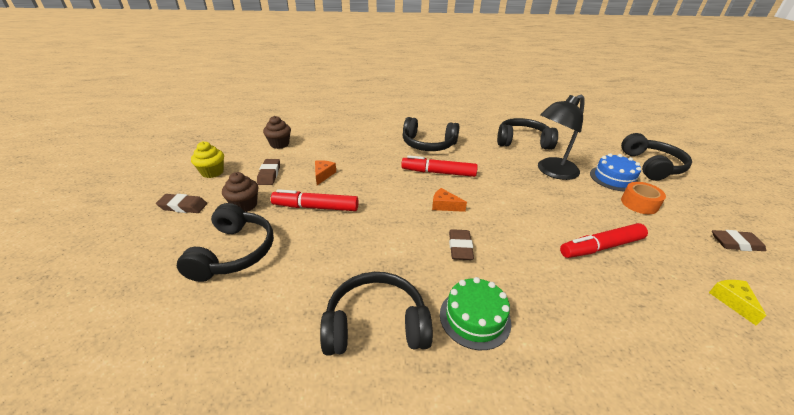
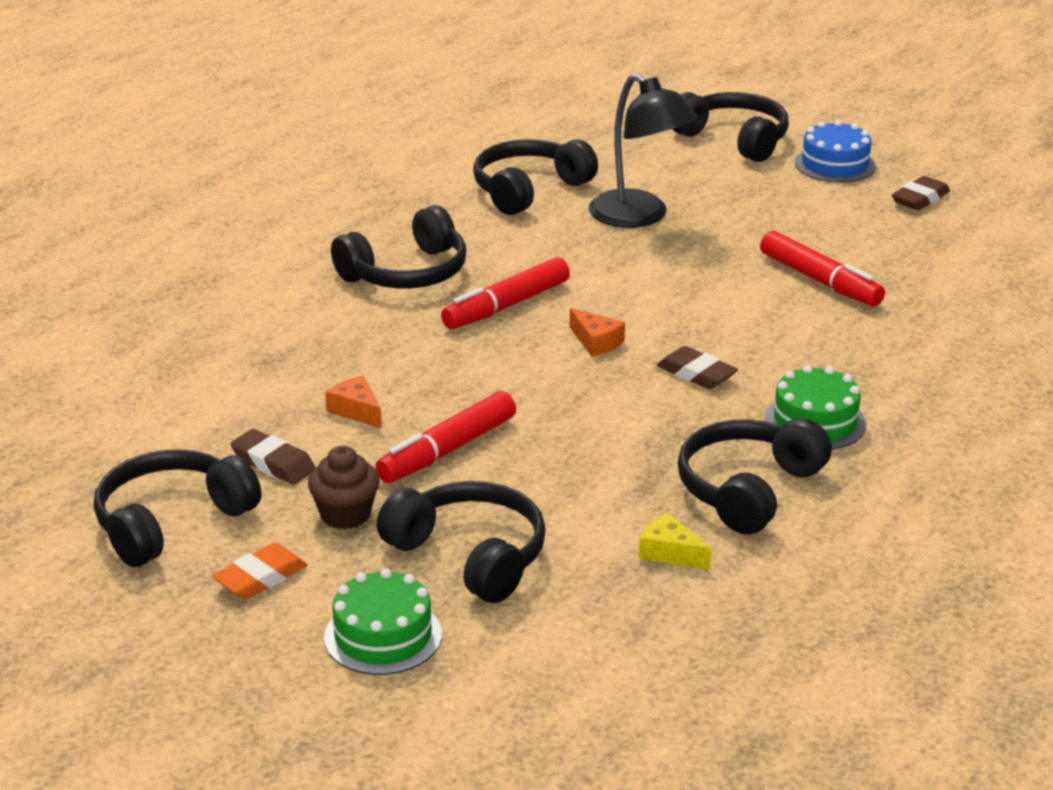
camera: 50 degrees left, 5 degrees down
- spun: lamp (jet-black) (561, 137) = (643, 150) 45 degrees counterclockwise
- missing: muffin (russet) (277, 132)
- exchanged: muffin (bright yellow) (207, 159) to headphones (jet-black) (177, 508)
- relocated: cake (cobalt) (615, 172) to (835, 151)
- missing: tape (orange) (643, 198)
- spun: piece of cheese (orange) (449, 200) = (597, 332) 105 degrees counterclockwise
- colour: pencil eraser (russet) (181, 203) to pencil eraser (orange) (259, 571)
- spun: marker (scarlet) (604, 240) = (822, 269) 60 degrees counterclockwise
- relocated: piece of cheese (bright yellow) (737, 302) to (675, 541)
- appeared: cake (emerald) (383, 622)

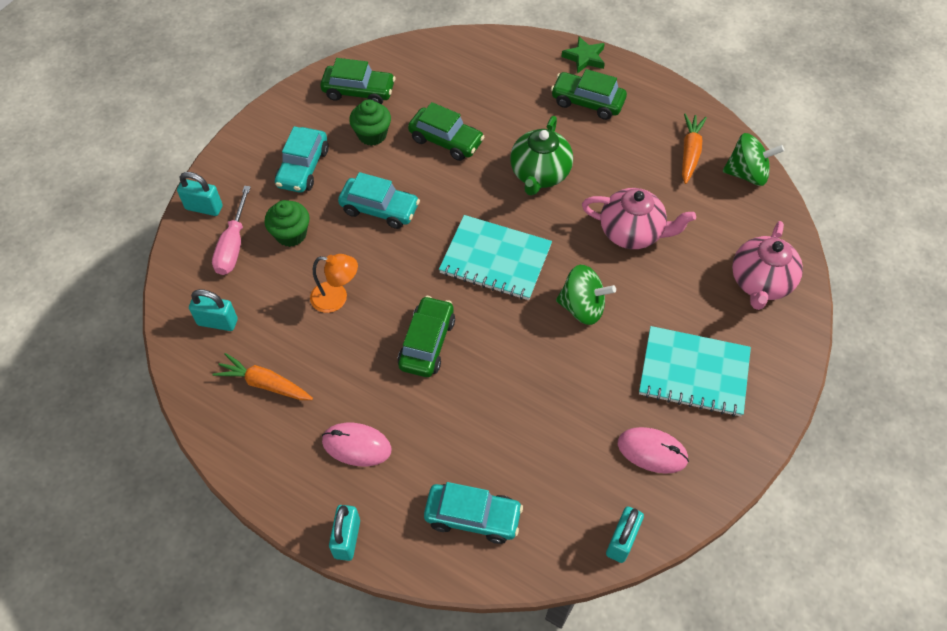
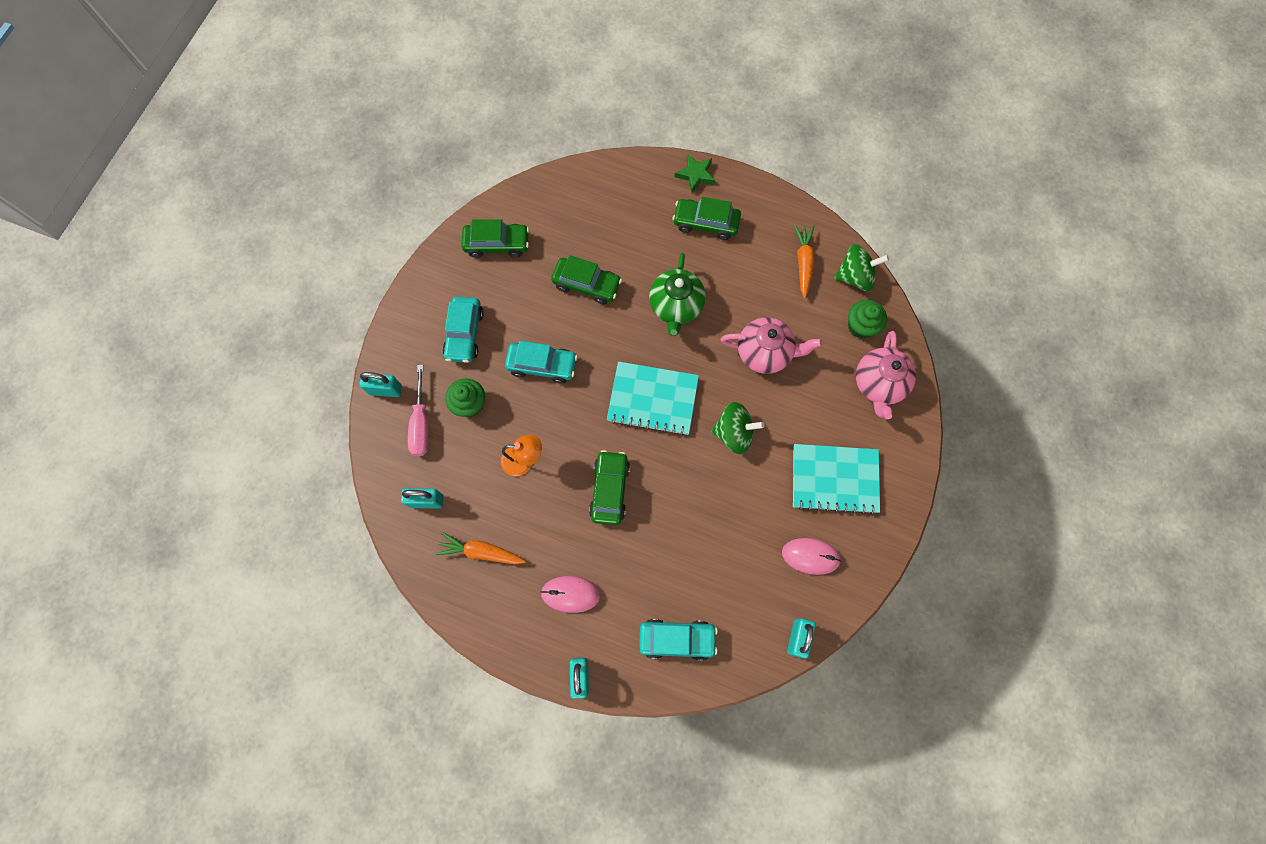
camera: 10 degrees left, 15 degrees up
- relocated: muffin (emerald) (370, 123) to (867, 319)

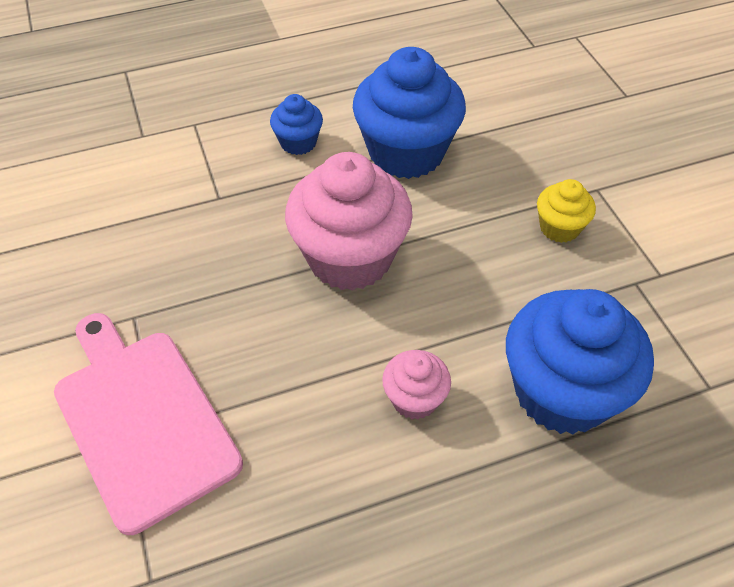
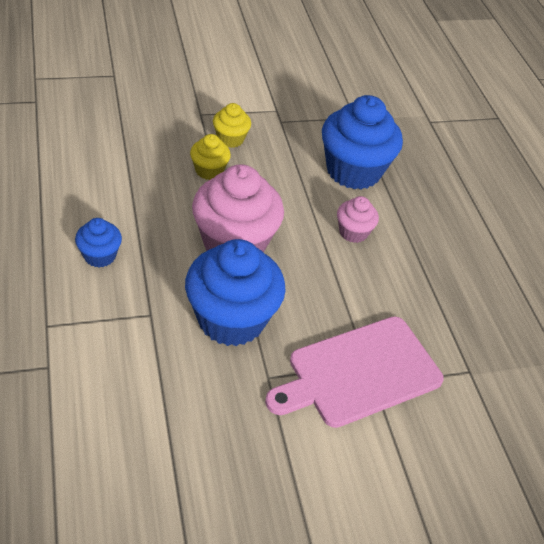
camera: 90 degrees left, 5 degrees down
- relocated: muffin (cobalt) (409, 113) to (235, 292)
- appeared: muffin (bright yellow) (210, 157)

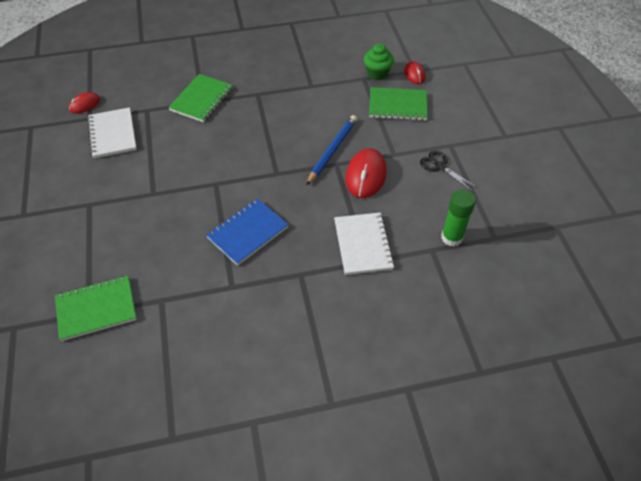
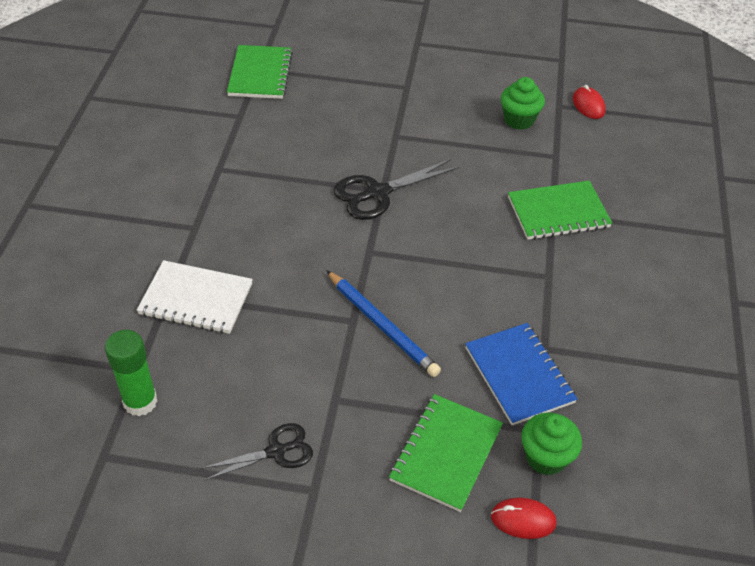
camera: 110 degrees right, 5 degrees down
- spun: notebook (emerald) (200, 98) = (560, 210) 60 degrees counterclockwise
- exchanged: notebook (pure white) (112, 132) to muffin (emerald) (523, 103)
- missing: mouse (scarlet) (366, 173)
- relocated: notebook (cobalt) (247, 232) to (521, 374)
- appeared: scissors (jet-black) (396, 189)

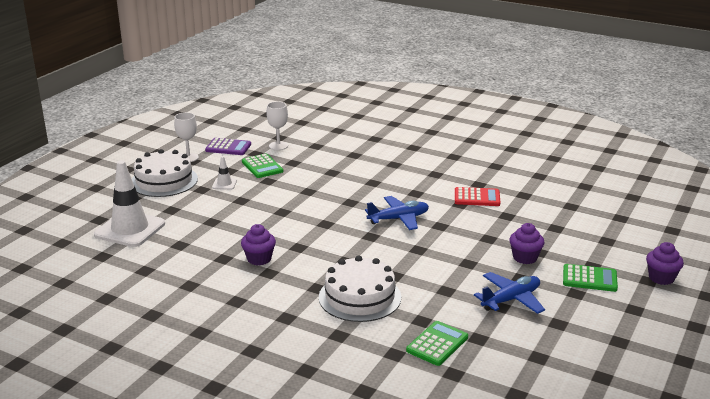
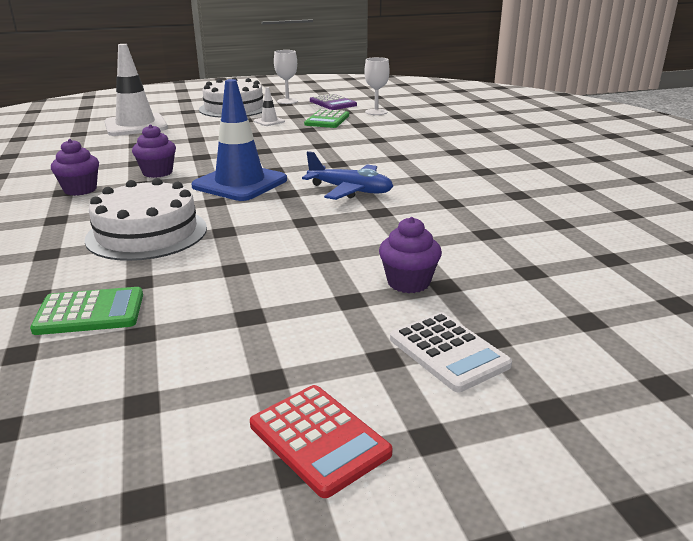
camera: 45 degrees right, 0 degrees up
- relocated: calculator (scarlet) (478, 196) to (321, 441)
- relocated: muffin (royal purple) (665, 263) to (75, 167)
- colour: calculator (emerald) (590, 278) to calculator (pure white) (451, 352)
- missing: aeroplane (cobalt) (509, 293)
- appeared: traffic cone (cobalt) (239, 140)

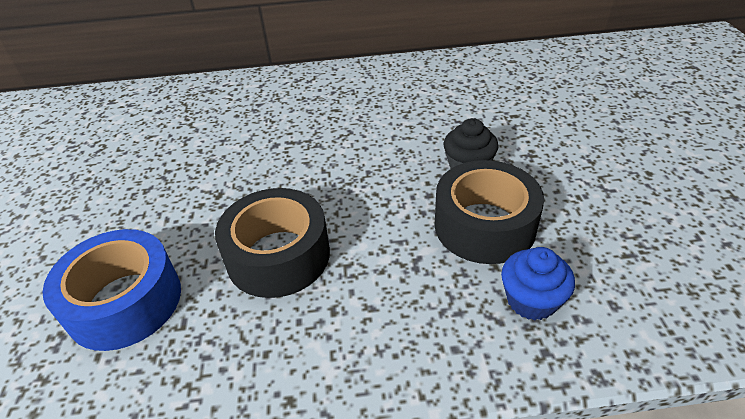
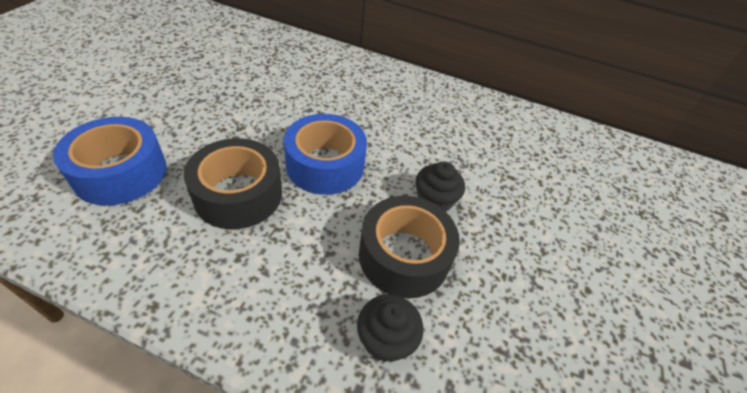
camera: 20 degrees right, 5 degrees up
- colour: muffin (cobalt) (538, 283) to muffin (jet-black) (390, 328)
- appeared: tape (cobalt) (325, 154)

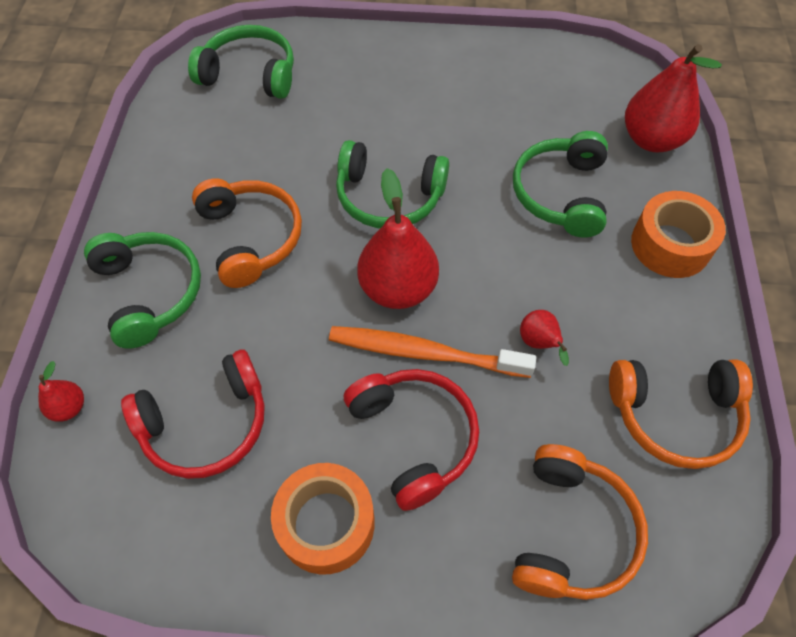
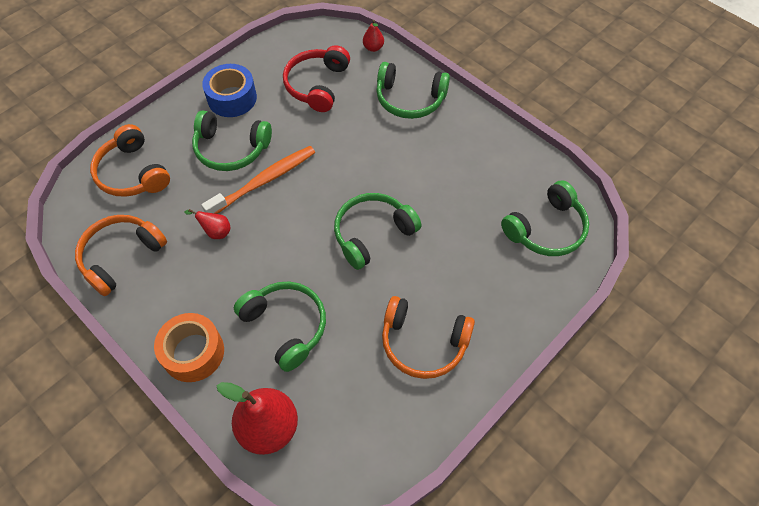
camera: 130 degrees right, 0 degrees up
- missing: toy pear (scarlet) (398, 238)
- relocated: headphones (orange) (247, 233) to (428, 337)
- colour: headphones (scarlet) (411, 440) to headphones (emerald) (232, 140)
- colour: tape (orange) (323, 519) to tape (cobalt) (229, 90)

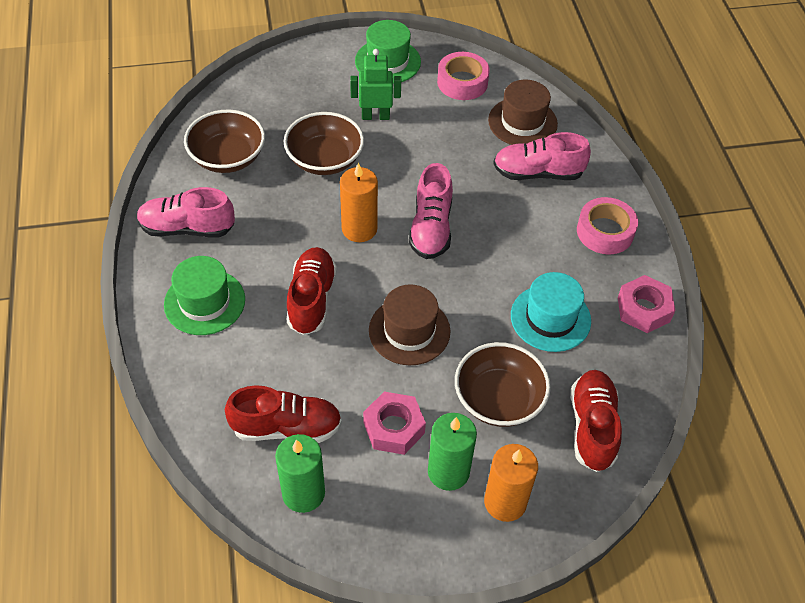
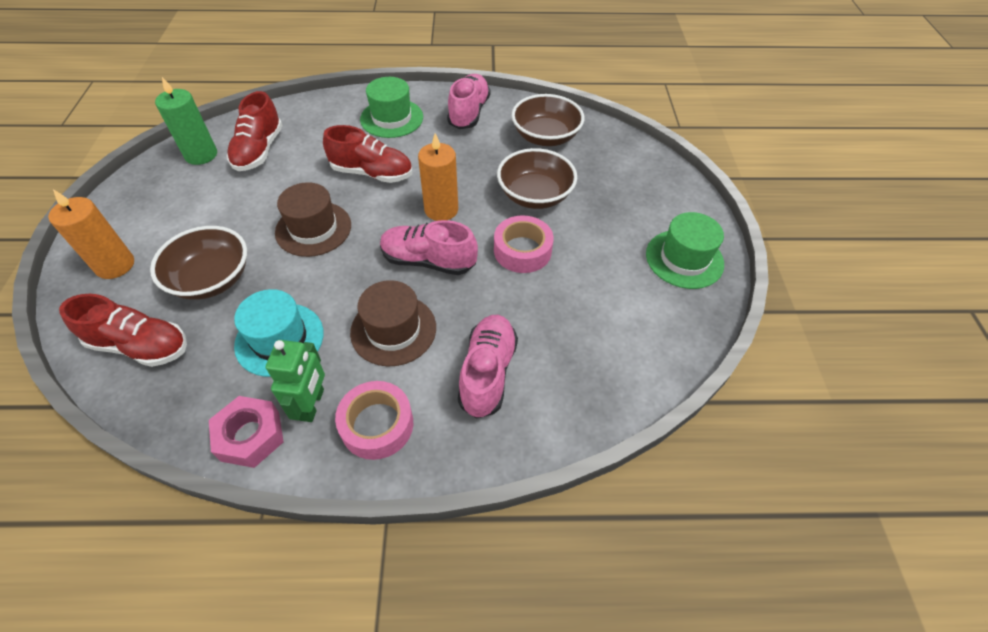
camera: 100 degrees right, 0 degrees up
- relocated: toy robot (emerald) (375, 84) to (295, 381)
- relocated: tape (rose-pink) (463, 76) to (524, 244)
- relocated: tall hat (russet) (523, 112) to (393, 323)
- missing: hexagon nut (rose-pink) (394, 423)
- missing: wax candle (emerald) (452, 452)

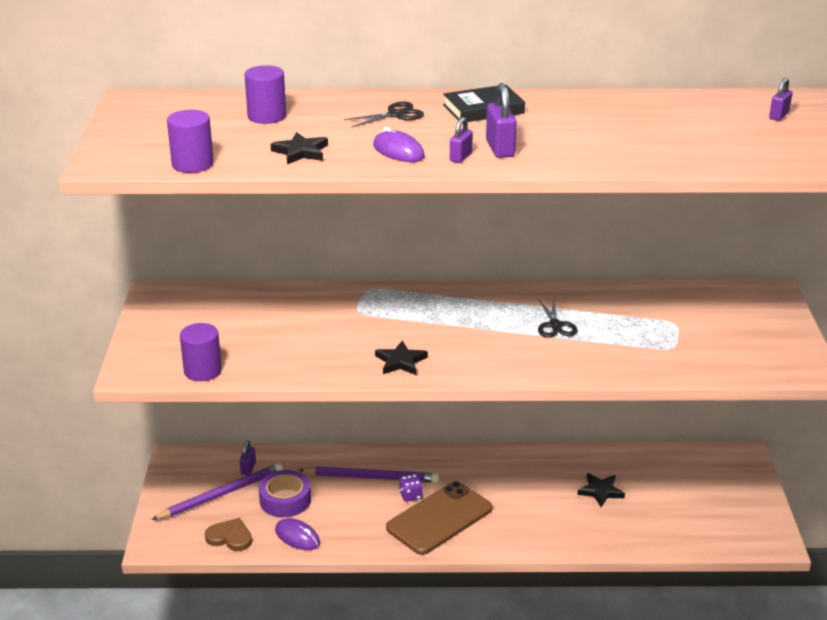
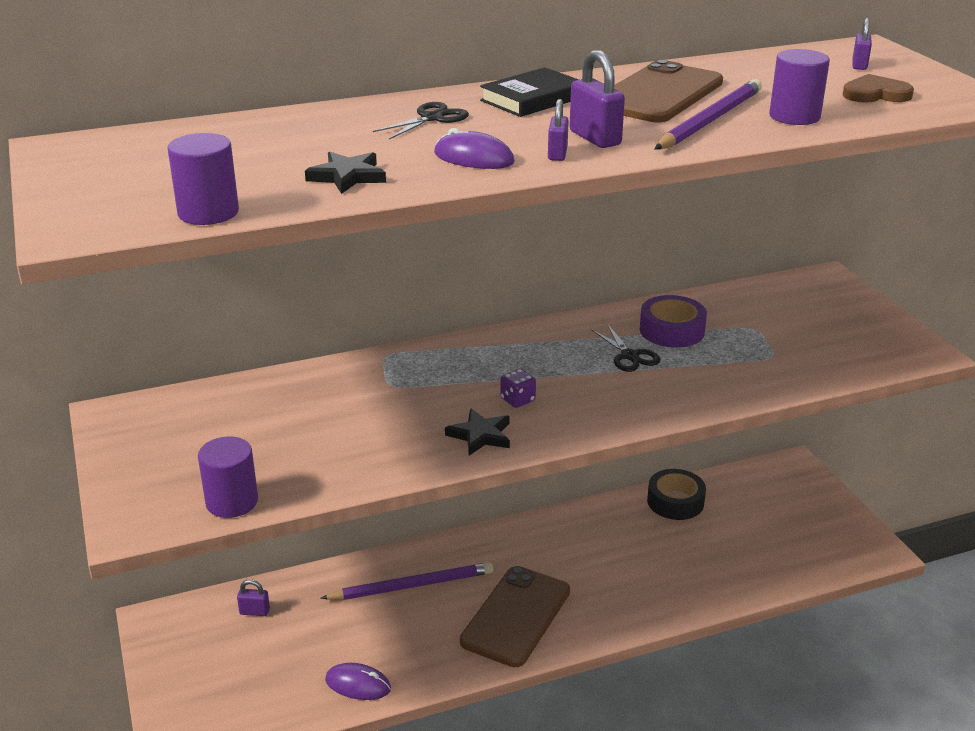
camera: 20 degrees left, 0 degrees up
- relocated: cylinder (royal purple) (265, 94) to (799, 87)
- spun: small lock (royal purple) (248, 458) = (253, 597) 75 degrees counterclockwise
- relocated: pencil (royal purple) (217, 491) to (708, 114)
- relocated: tape (royal purple) (285, 494) to (673, 321)
- missing: star shape (jet-black) (601, 490)
- relocated: dice (royal purple) (411, 488) to (518, 388)
- relocated: heart shape (russet) (228, 534) to (878, 88)
- appeared: phone (russet) (668, 91)
- appeared: tape (jet-black) (676, 494)

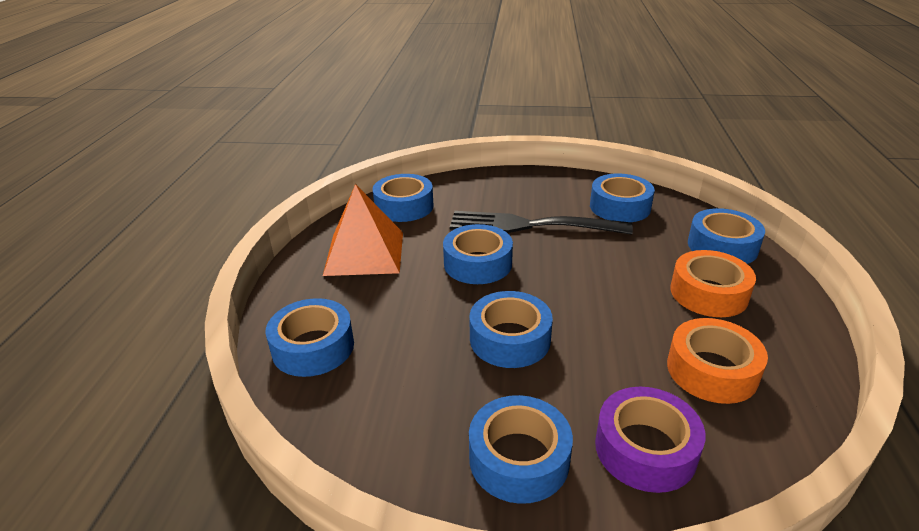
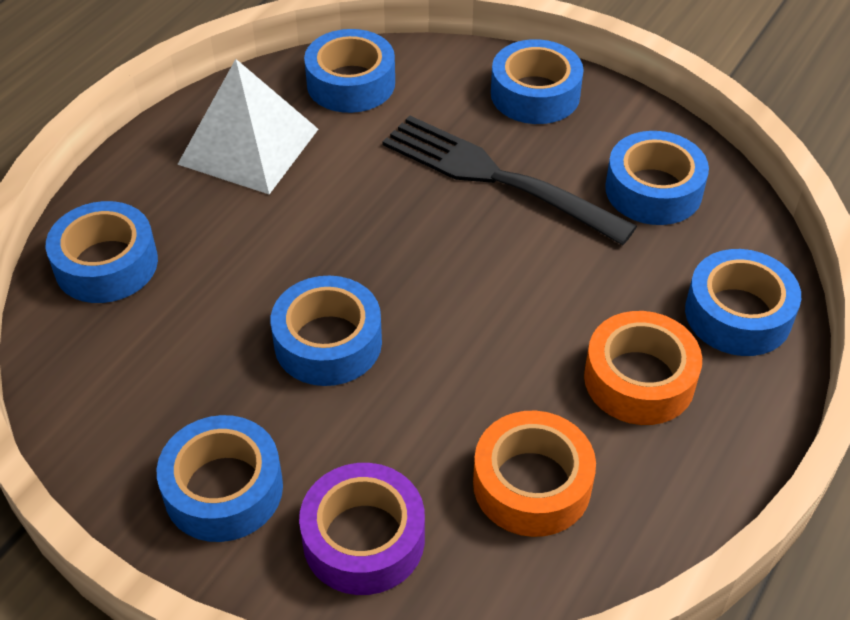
camera: 25 degrees right, 15 degrees up
- colour: pyramid (orange) (363, 230) to pyramid (pure white) (247, 126)
- relocated: tape (cobalt) (478, 254) to (537, 81)

